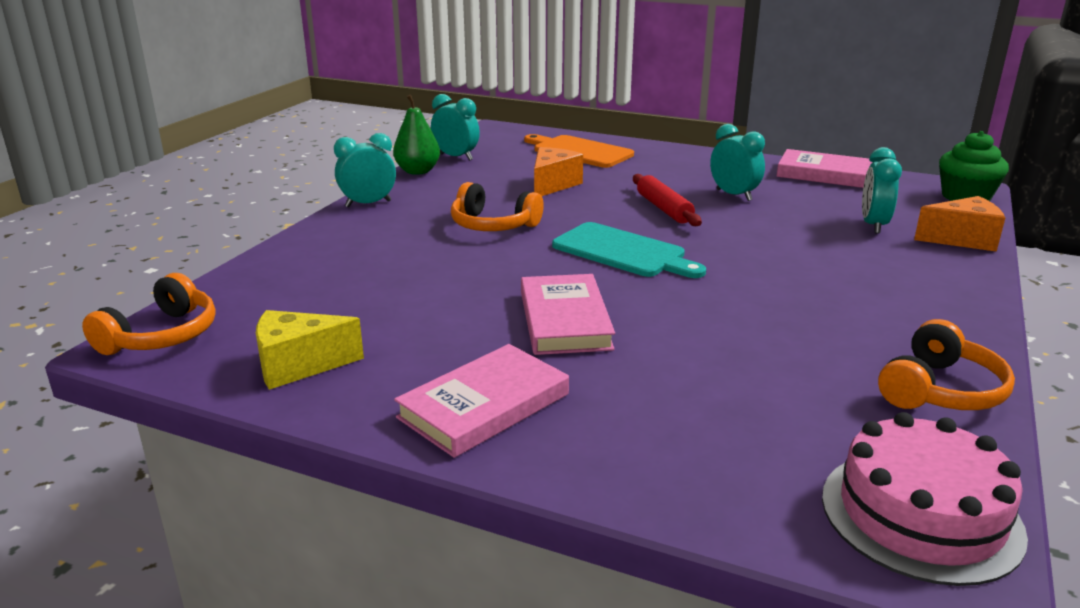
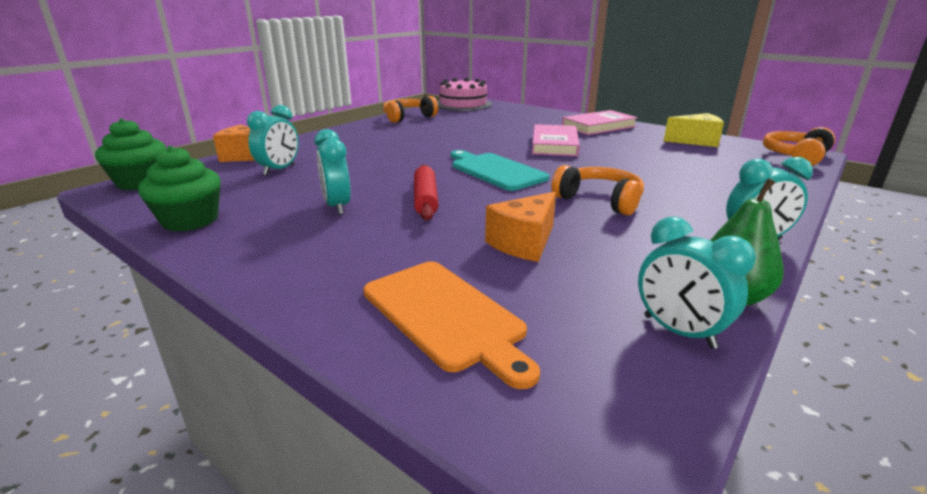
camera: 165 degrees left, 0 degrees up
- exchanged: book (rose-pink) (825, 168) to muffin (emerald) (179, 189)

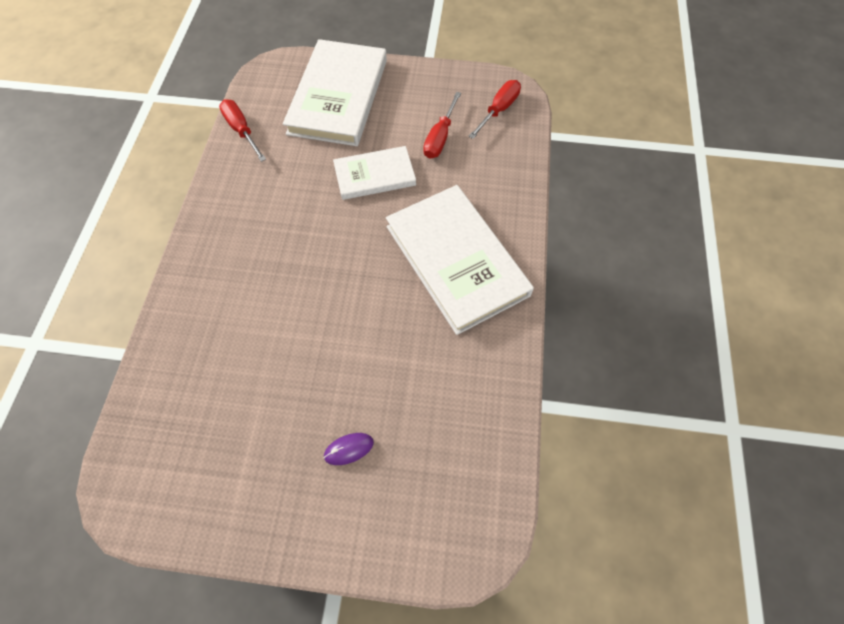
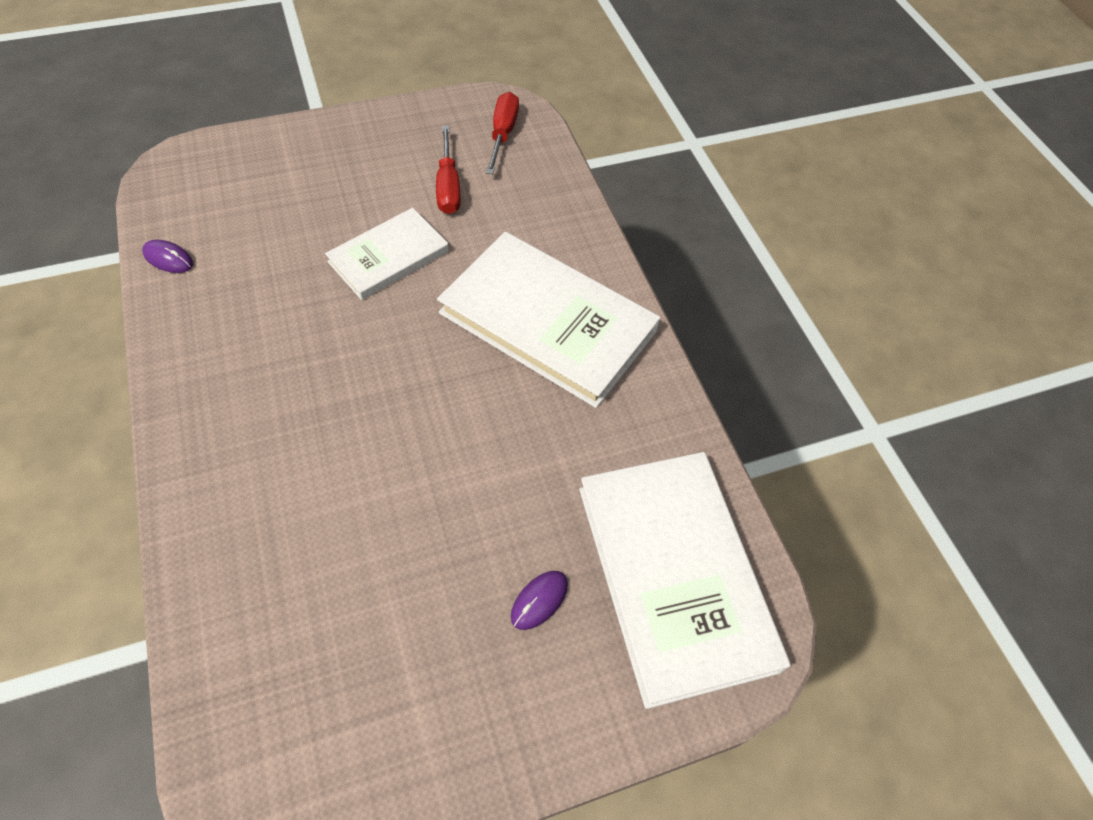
camera: 30 degrees left, 5 degrees down
- relocated: book (pure white) (335, 92) to (685, 580)
- exchanged: flat screwdriver (scarlet) (242, 130) to mouse (royal purple) (167, 256)

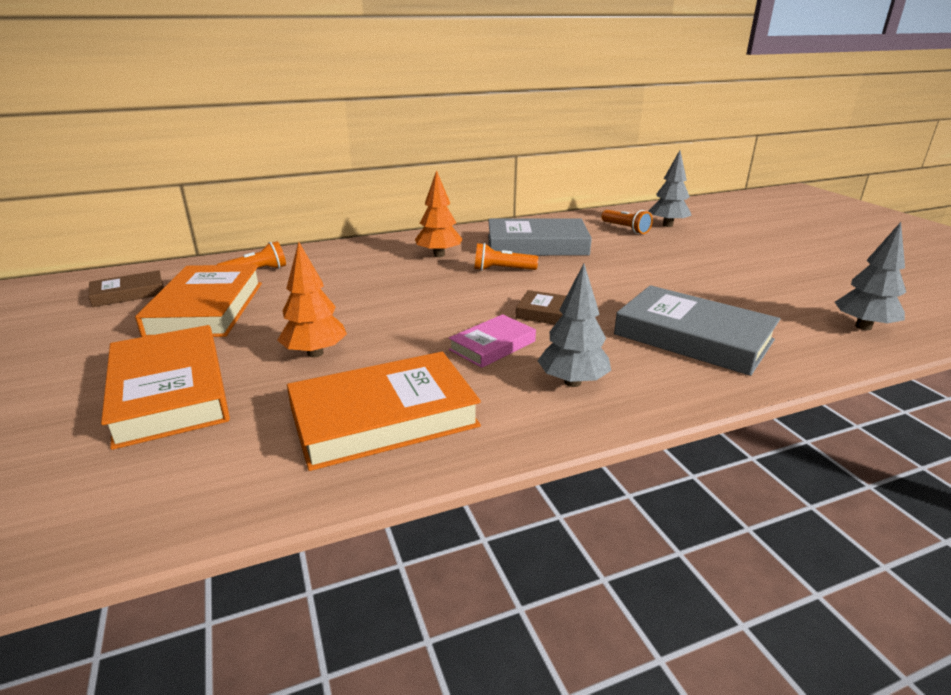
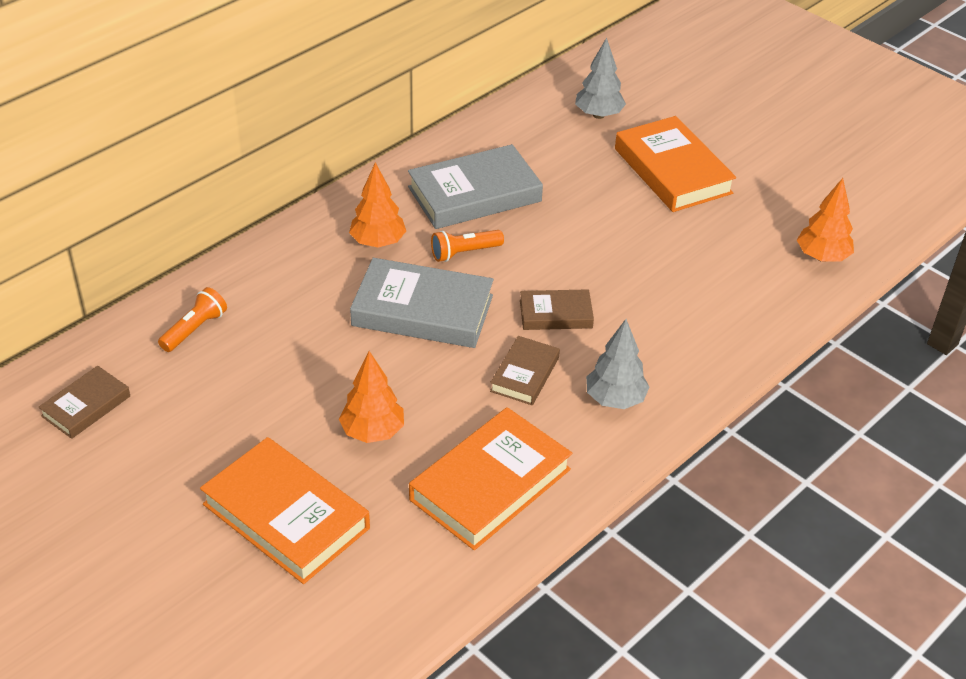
camera: 25 degrees left, 15 degrees up
- missing: pocket torch (orange) (627, 222)
- colour: tree (grey) (870, 276) to tree (orange) (825, 220)
- relocated: book (orange) (198, 301) to (675, 164)
- relocated: book (grey) (697, 330) to (422, 303)
- colour: book (rose-pink) (492, 341) to book (russet) (525, 370)

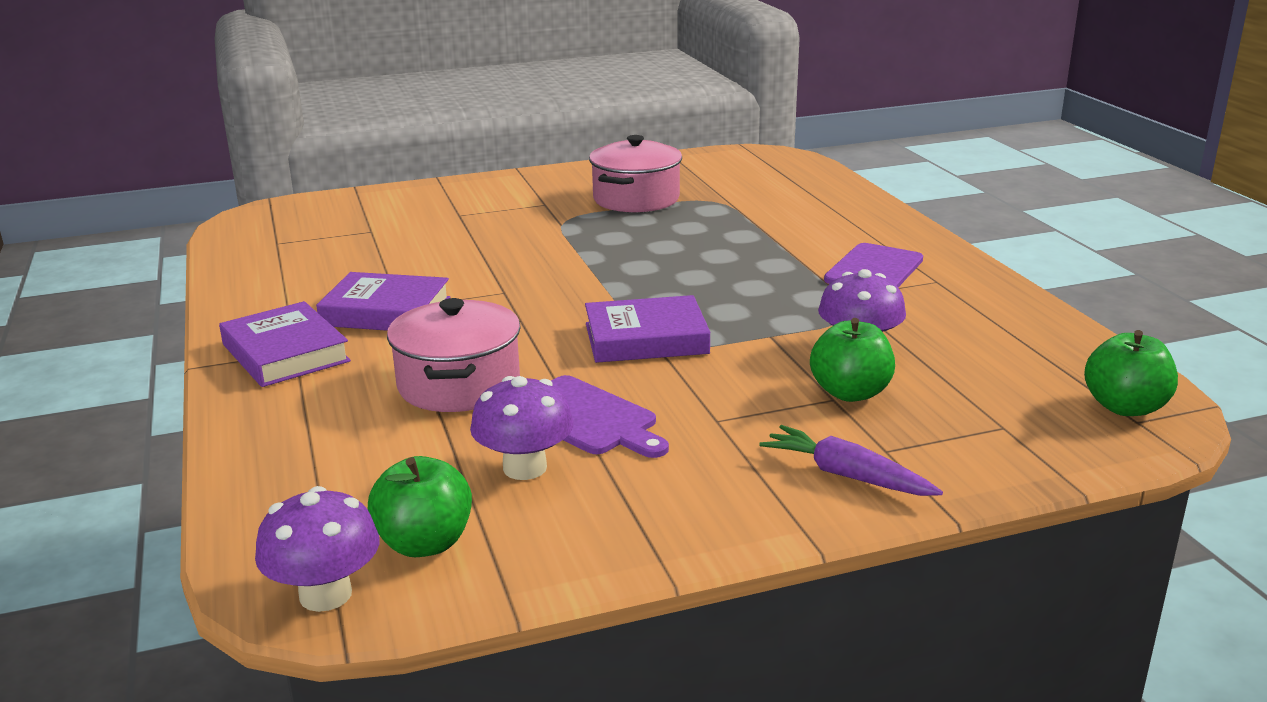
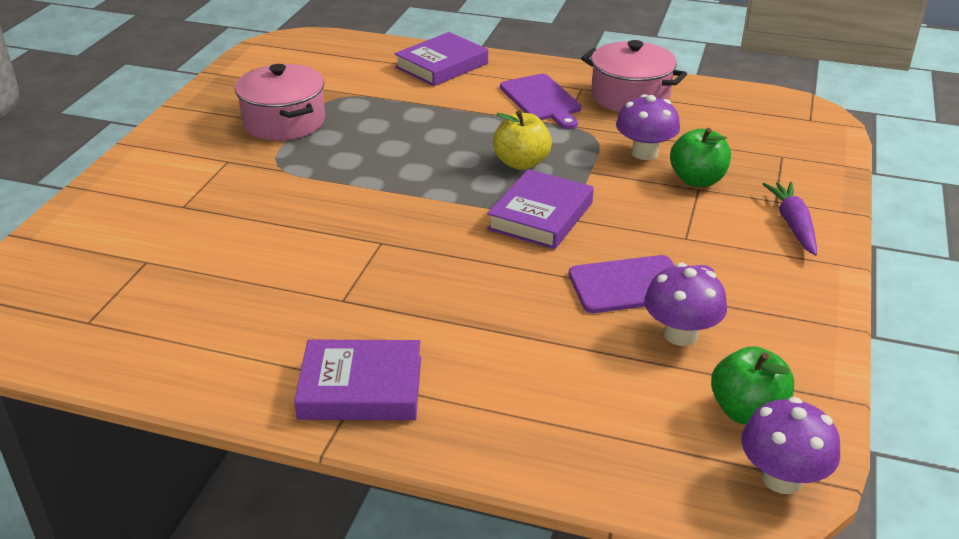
camera: 55 degrees left, 10 degrees up
- relocated: book (royal purple) (383, 301) to (441, 59)
- relocated: cooking pot (rose-pink) (454, 355) to (634, 76)
- missing: apple (emerald) (1131, 373)
- spun: carrot (royal purple) (851, 460) = (790, 219) 105 degrees clockwise
- appeared: apple (bright yellow) (522, 140)

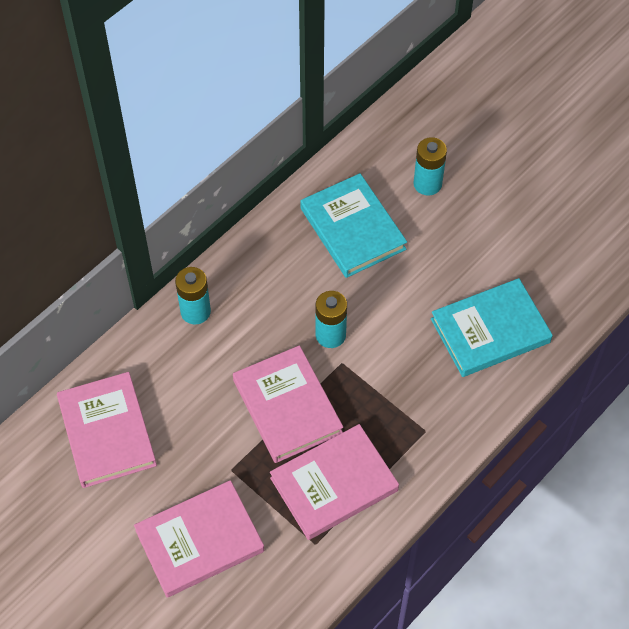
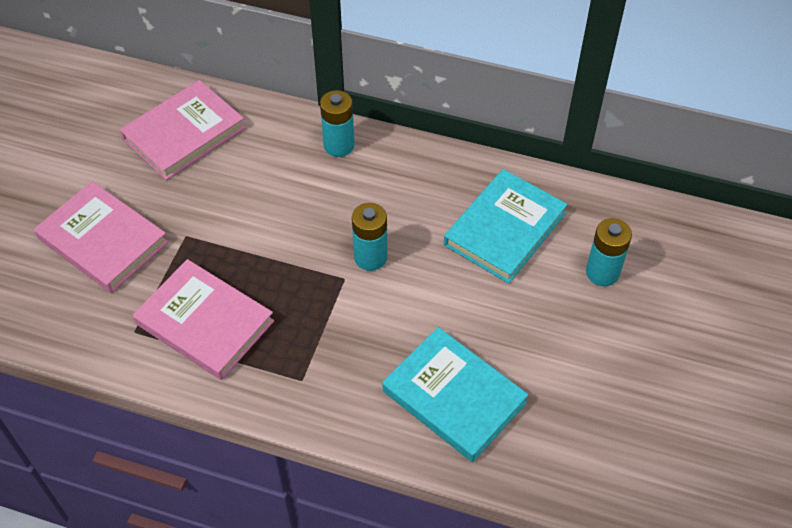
camera: 65 degrees right, 5 degrees down
- missing: book (rose-pink) (288, 404)

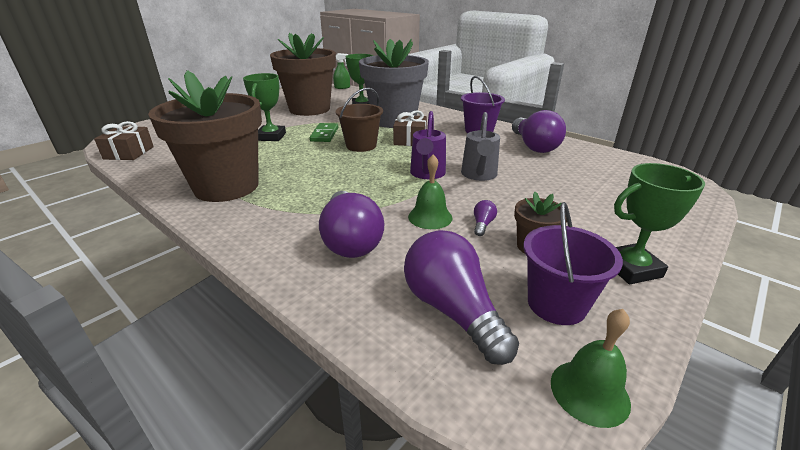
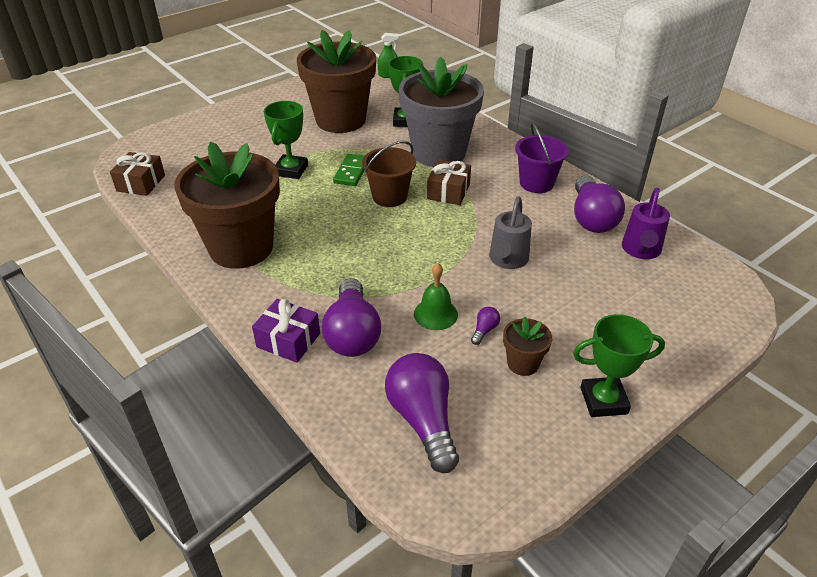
camera: 10 degrees right, 10 degrees up
- relocated: watering can (royal purple) (428, 145) to (646, 223)
- missing: sand bucket (royal purple) (573, 263)
- missing: hand bell (emerald) (591, 368)
- appeared: present (royal purple) (286, 331)

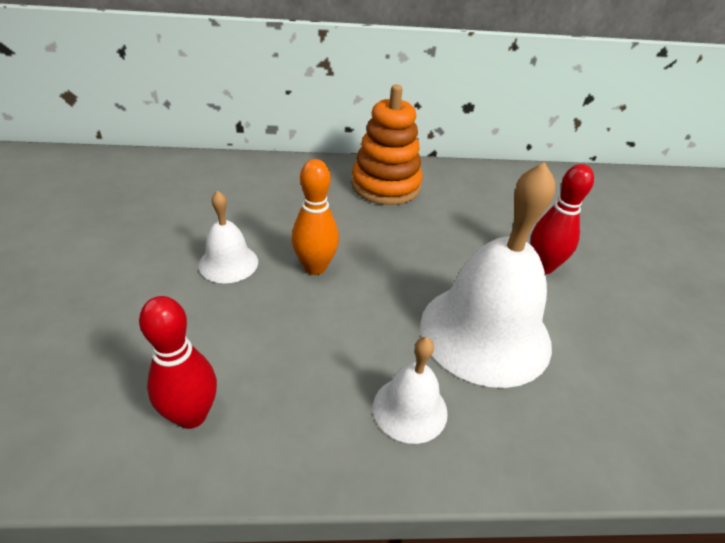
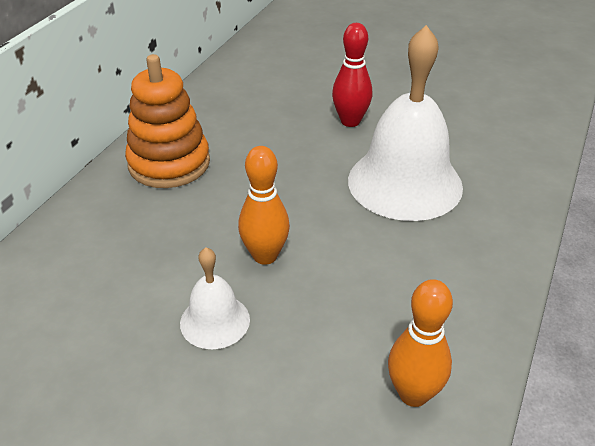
camera: 60 degrees left, 0 degrees up
- colour: tenpin (scarlet) (178, 362) to tenpin (orange) (420, 343)
- missing: hand bell (pure white) (410, 390)

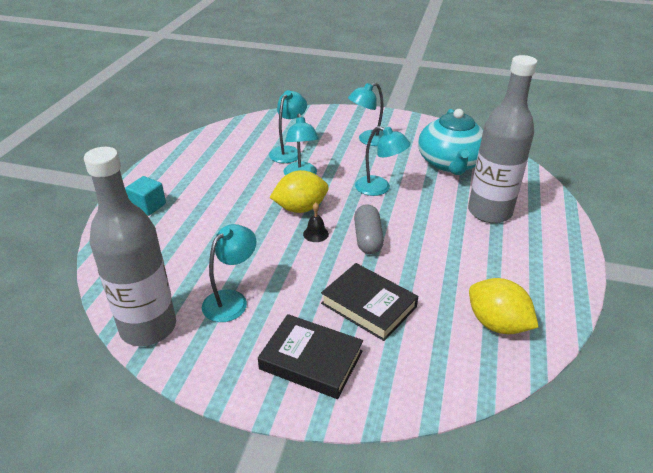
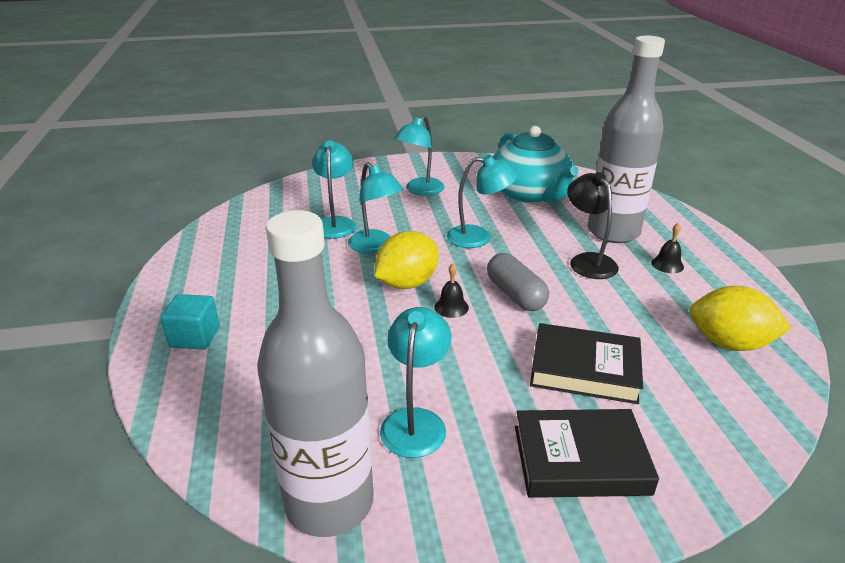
camera: 25 degrees left, 5 degrees down
- appeared: lamp (jet-black) (593, 225)
- appeared: hand bell (jet-black) (667, 248)

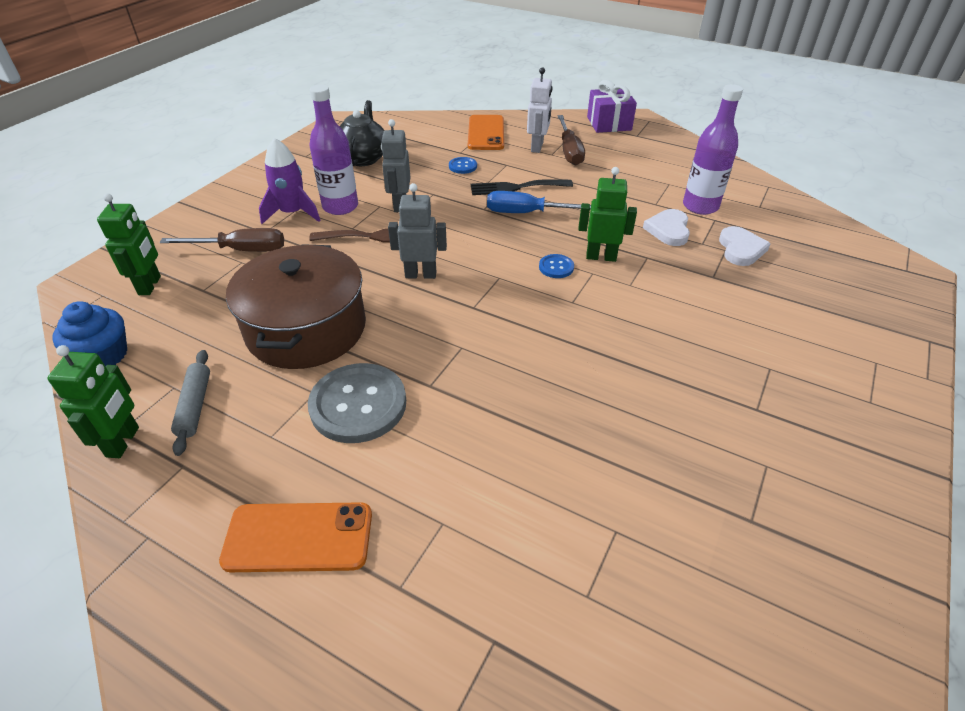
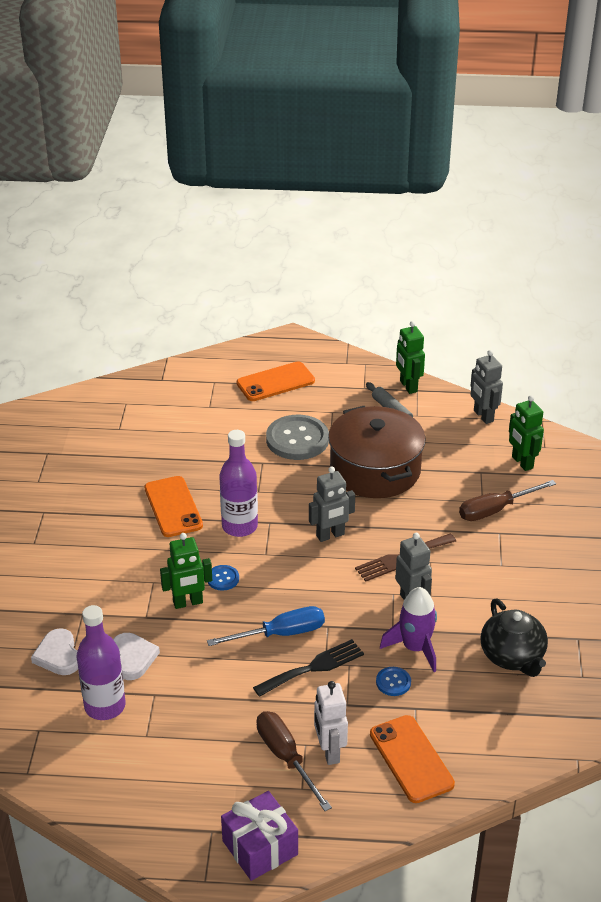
camera: 155 degrees right, 5 degrees down
- relocated: bottle (royal purple) (333, 150) to (238, 483)
- relocated: rocket (royal purple) (290, 181) to (408, 629)
- exchanged: muffin (cobalt) (89, 334) to toy robot (grey) (486, 387)
- appeared: phone (orange) (173, 506)

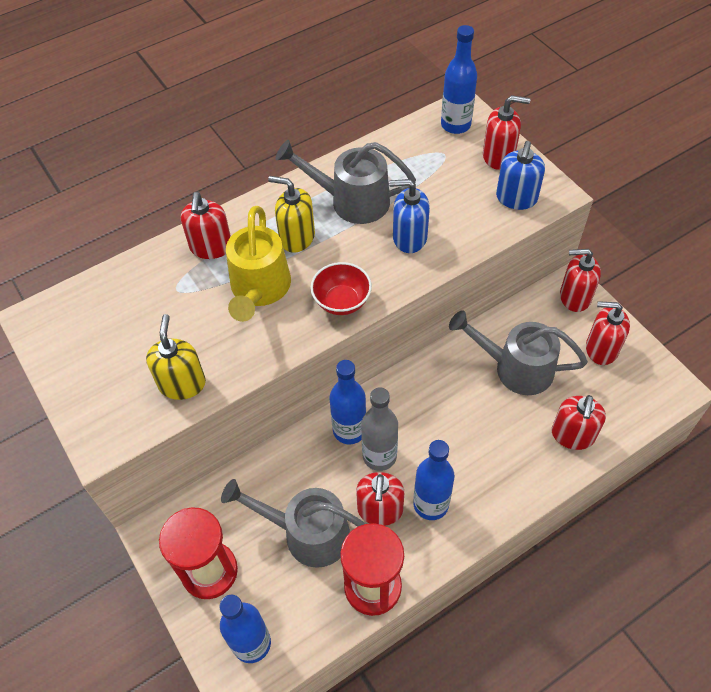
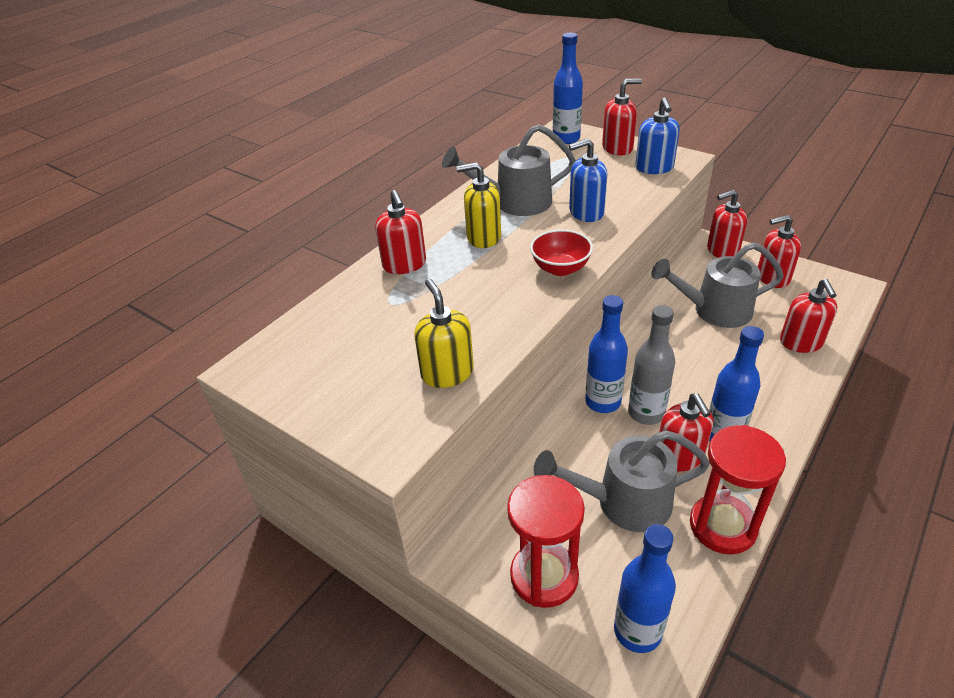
camera: 20 degrees left, 15 degrees down
- missing: watering can (bright yellow) (258, 264)

